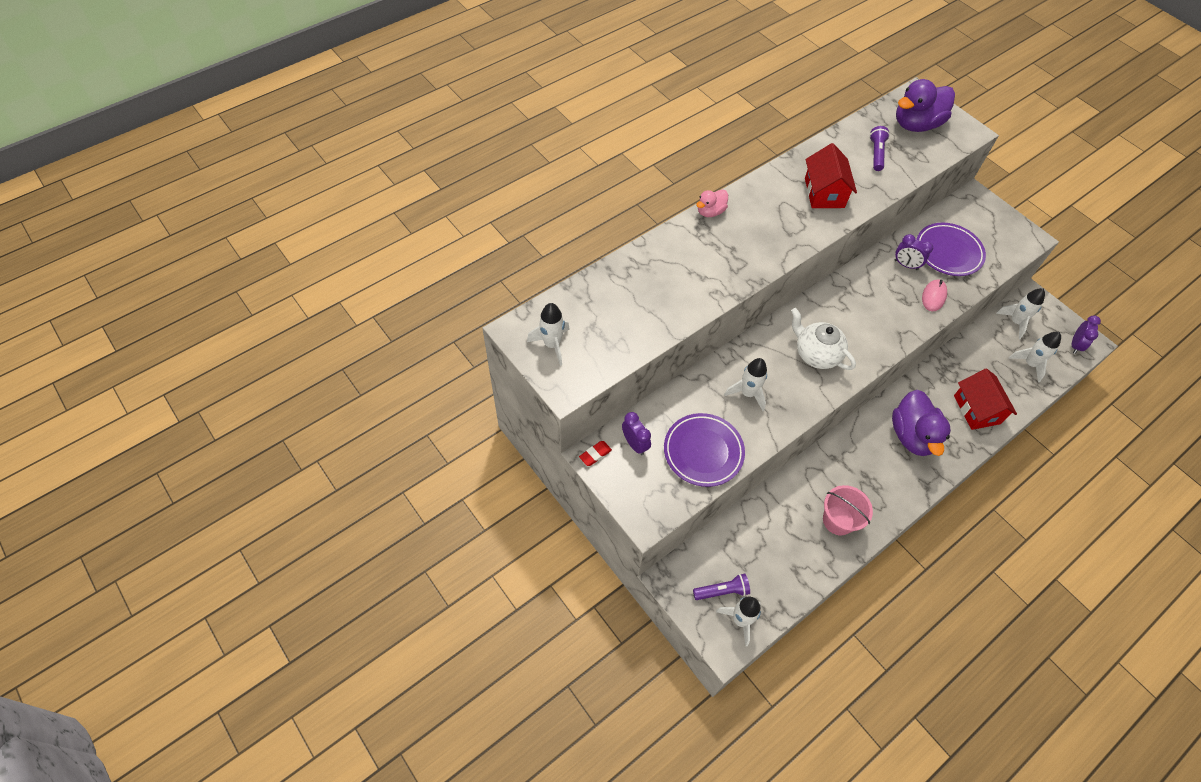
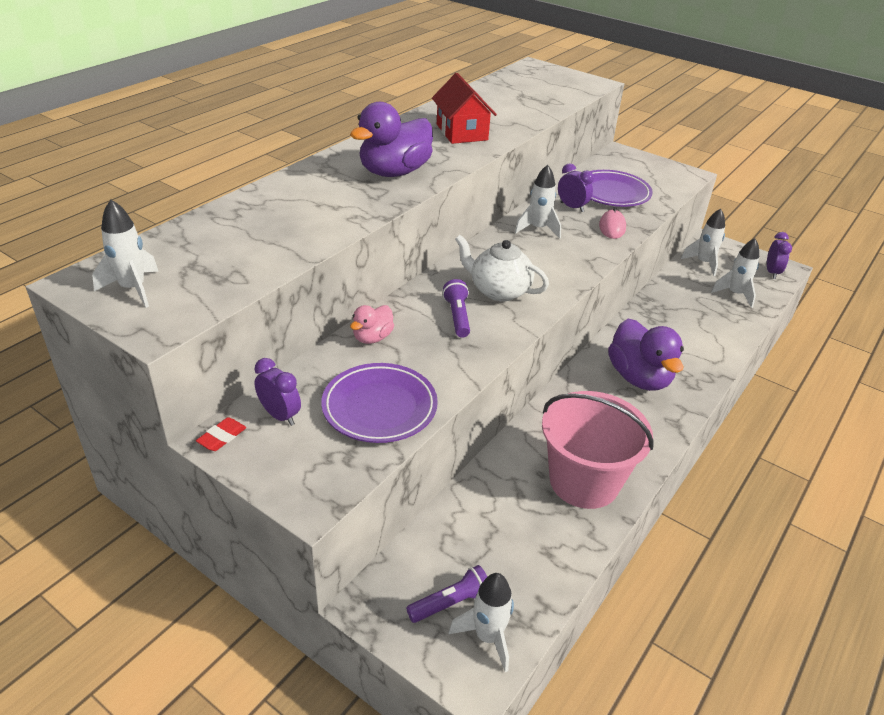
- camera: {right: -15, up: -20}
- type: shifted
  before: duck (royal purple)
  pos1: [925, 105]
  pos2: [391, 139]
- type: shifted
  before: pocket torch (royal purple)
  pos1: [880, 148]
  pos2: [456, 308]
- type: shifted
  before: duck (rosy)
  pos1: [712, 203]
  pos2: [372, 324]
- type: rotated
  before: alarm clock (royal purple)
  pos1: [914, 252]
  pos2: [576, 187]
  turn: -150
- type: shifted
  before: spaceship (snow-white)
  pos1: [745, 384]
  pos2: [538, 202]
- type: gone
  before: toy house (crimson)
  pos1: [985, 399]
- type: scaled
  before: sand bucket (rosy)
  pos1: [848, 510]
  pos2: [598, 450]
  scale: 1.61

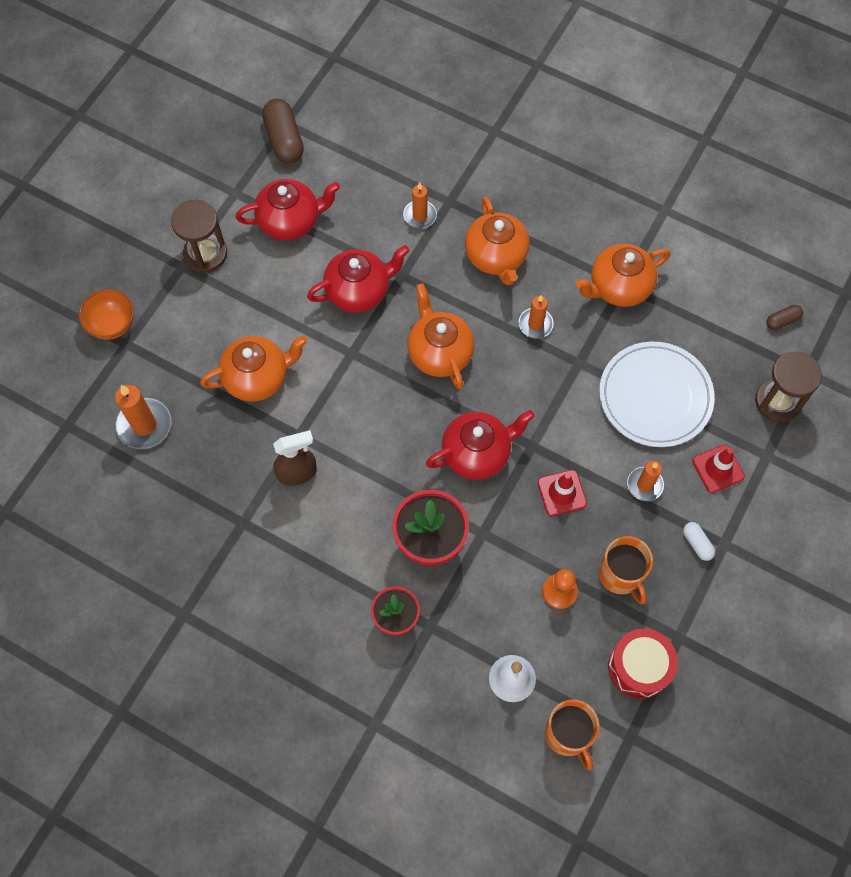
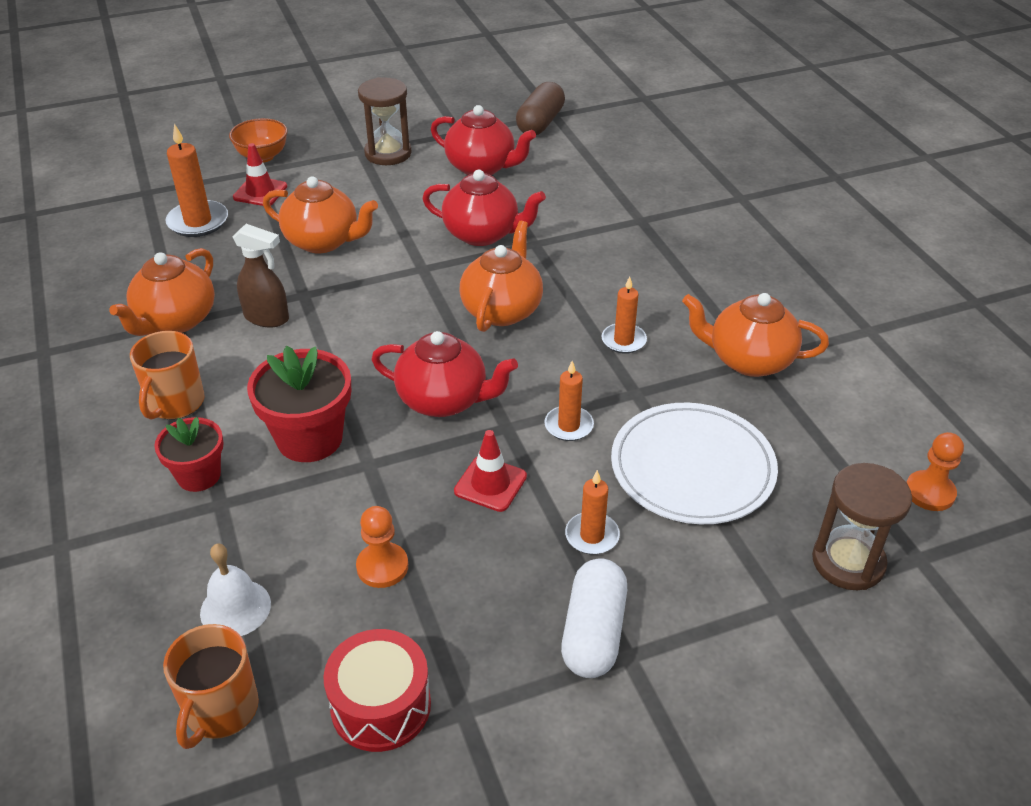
- camera: {right: 40, up: -25}
- type: shifted
  before: pillar candle (orange-coloured)
  pos1: [420, 205]
  pos2: [569, 401]
- type: shifted
  before: teapot (orange-coloured)
  pos1: [497, 241]
  pos2: [162, 292]
- type: swapped
  before: pill (brown)
  after: pawn (orange-coloured)
  pos1: [784, 317]
  pos2: [935, 471]
- type: shifted
  before: safety cone (crimson)
  pos1: [718, 469]
  pos2: [260, 174]
- type: scaled
  before: pill (snow-white)
  pos1: [699, 541]
  pos2: [594, 618]
  scale: 1.95
- type: shifted
  before: tea mug (orange-coloured)
  pos1: [626, 570]
  pos2: [167, 375]

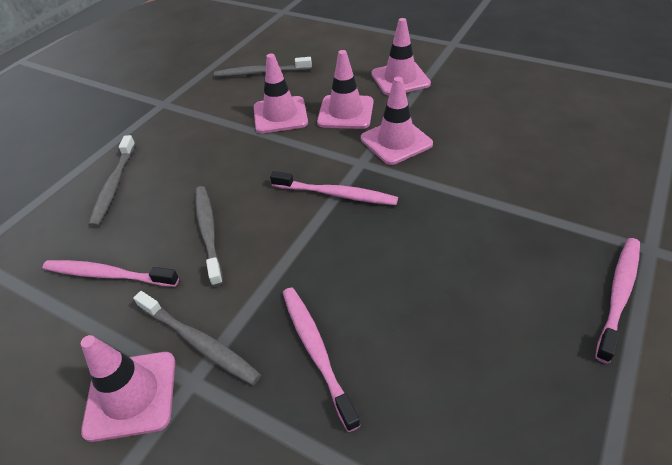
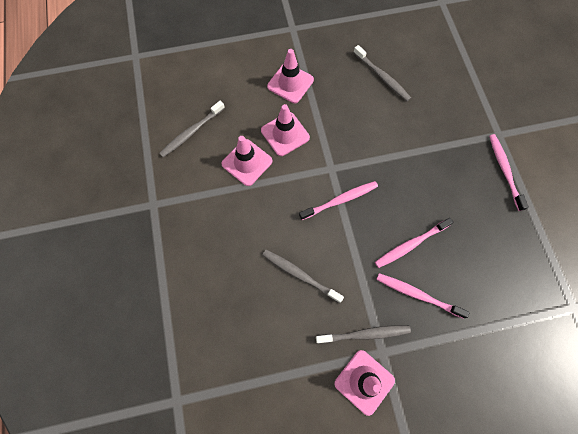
- camera: {right: -45, up: 25}
- type: gone
  before: safety cone (rosy)
  pos1: [397, 121]
- type: shifted
  before: tooth brush (ash-grey)
  pos1: [112, 181]
  pos2: [382, 73]
- type: shifted
  before: tooth brush (rosy)
  pos1: [110, 273]
  pos2: [414, 243]

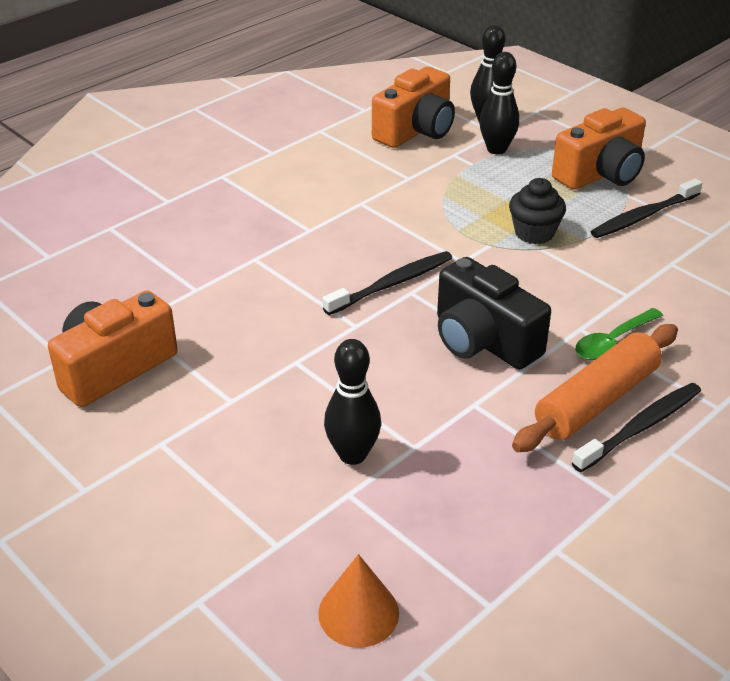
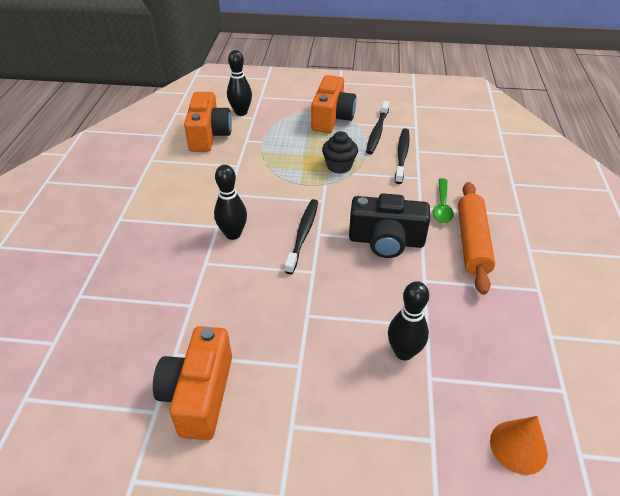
- camera: {right: -40, up: 5}
- type: shifted
  before: skittle (black)
  pos1: [499, 103]
  pos2: [230, 202]
- type: shifted
  before: tooth brush (black)
  pos1: [636, 427]
  pos2: [402, 156]

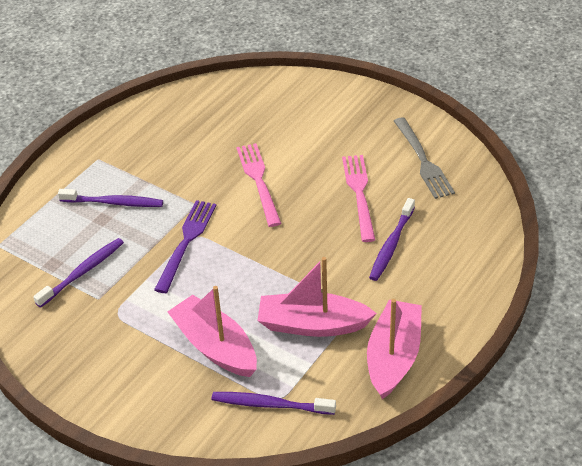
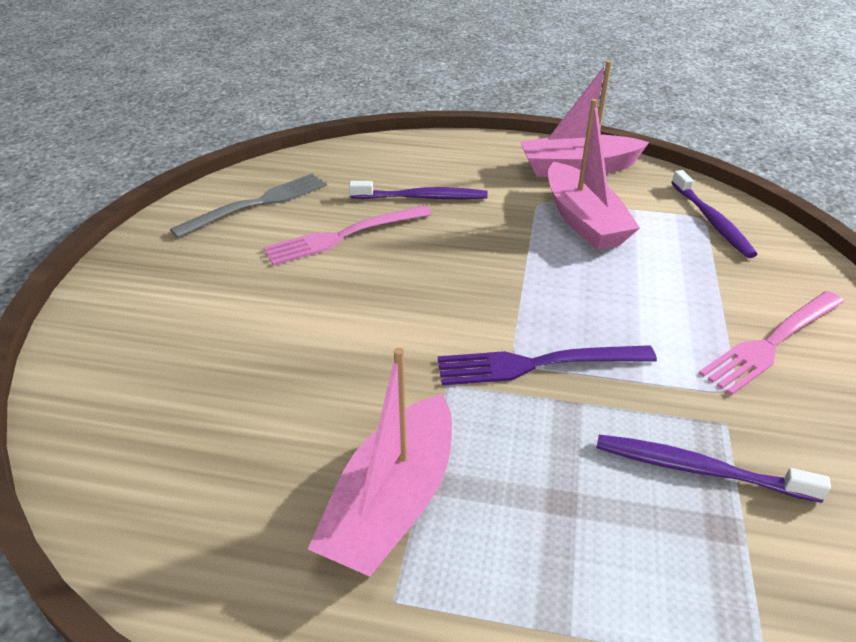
- camera: {right: -115, up: -5}
- type: shifted
  before: dinner fork (rosy)
  pos1: [258, 185]
  pos2: [771, 343]
- type: gone
  before: tooth brush (royal purple)
  pos1: [110, 198]
- type: shifted
  before: sailboat (rosy)
  pos1: [212, 331]
  pos2: [380, 462]

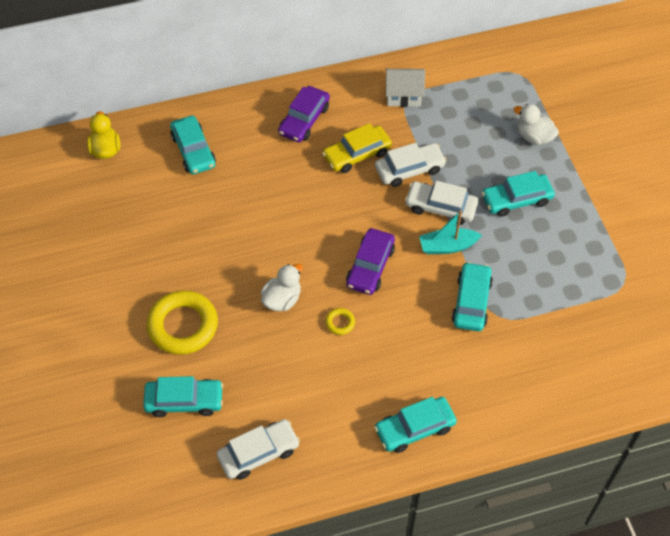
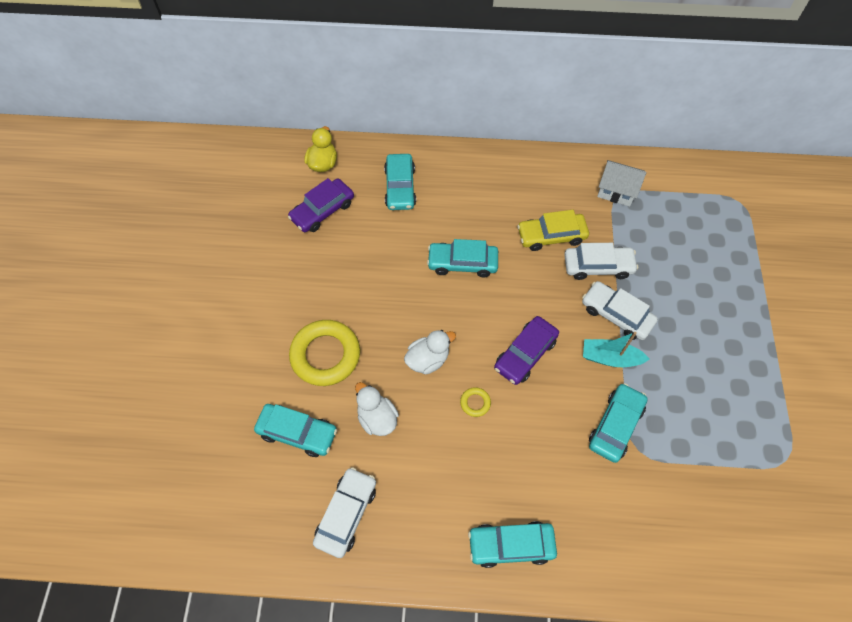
- camera: {right: 20, up: 5}
- type: shifted
  before: automobile (royal purple)
  pos1: [304, 114]
  pos2: [321, 205]
- type: shifted
  before: duck (snow-white)
  pos1: [536, 124]
  pos2: [377, 409]
- type: shifted
  before: automobile (aqua)
  pos1: [518, 194]
  pos2: [462, 258]
- type: rotated
  before: automobile (snow-white)
  pos1: [258, 449]
  pos2: [344, 512]
  turn: -60

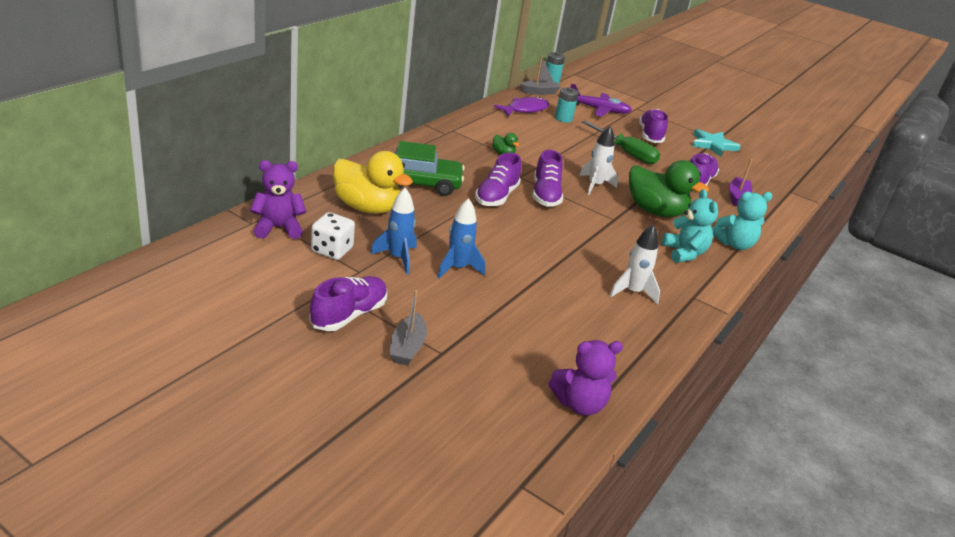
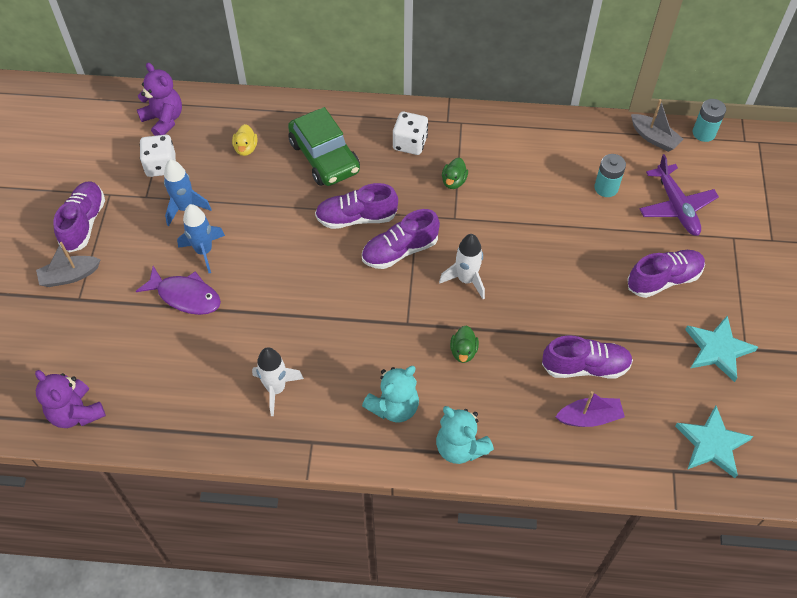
- camera: {right: 65, up: 25}
- type: shifted
  before: toy fish (royal purple)
  pos1: [521, 106]
  pos2: [178, 290]
- type: gone
  before: flat screwdriver (green)
  pos1: [621, 142]
- type: scaled
  before: duck (yellow)
  pos1: [373, 182]
  pos2: [244, 140]
  scale: 0.44
- type: scaled
  before: duck (green)
  pos1: [669, 188]
  pos2: [464, 344]
  scale: 0.44
- type: rotated
  before: lace-up shoe (royal purple)
  pos1: [348, 303]
  pos2: [79, 217]
  turn: -90
- type: new
  after: game die (snow-white)
  pos2: [410, 133]
- type: new
  after: star (aqua)
  pos2: [714, 442]

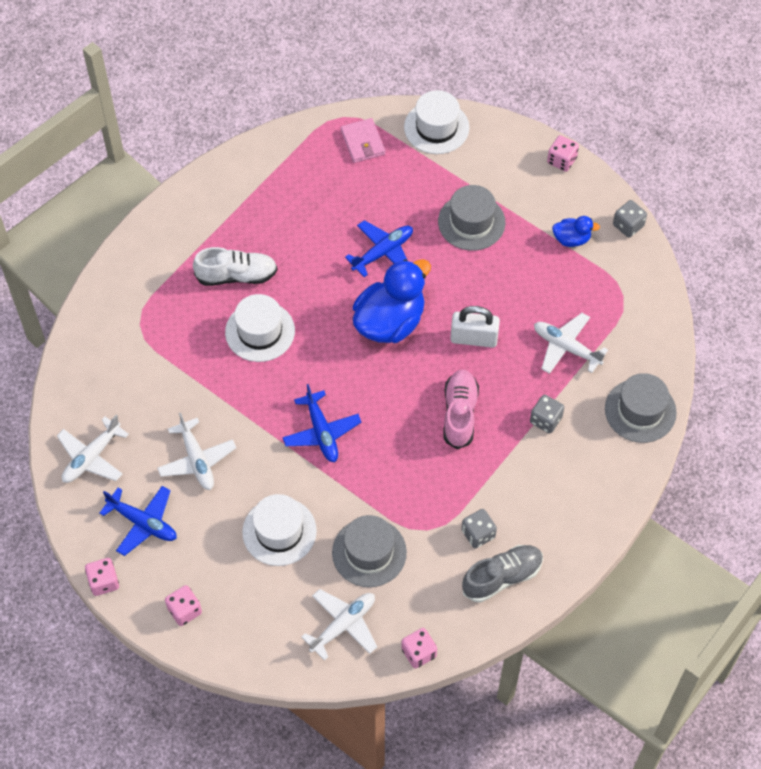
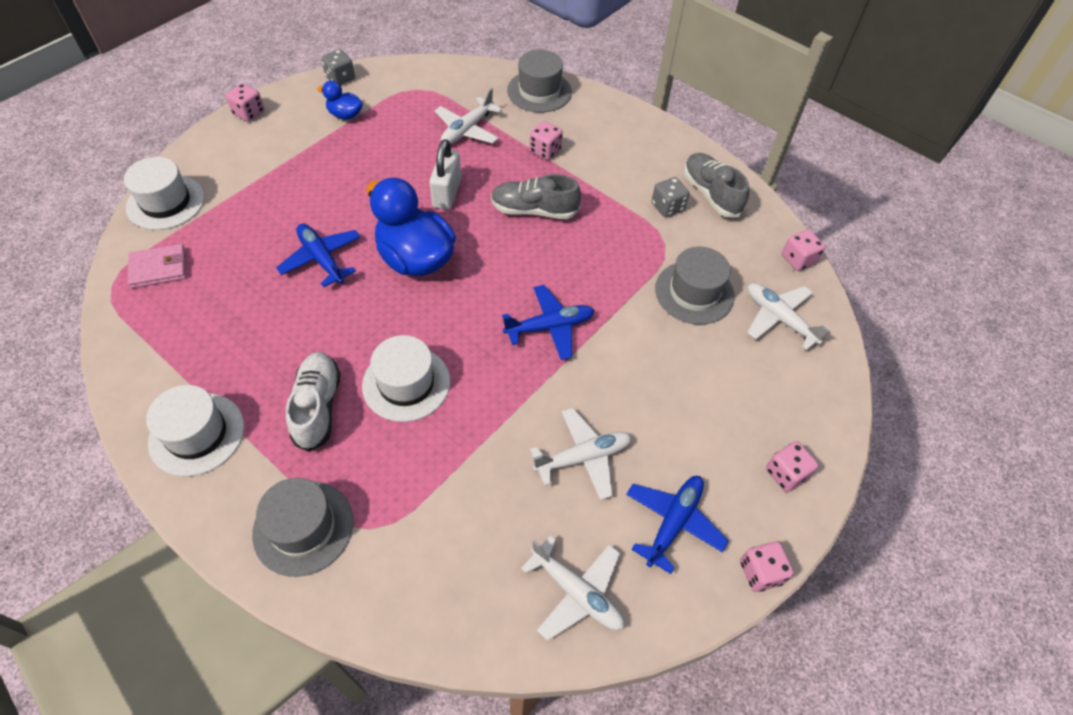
- camera: {right: -90, up: -5}
- type: shifted
  before: hat (ash-grey)
  pos1: [471, 218]
  pos2: [302, 527]
- type: rotated
  before: duck (blue)
  pos1: [576, 231]
  pos2: [340, 100]
  turn: -75
- type: repainted
  before: lace-up shoe (rosy)
  after: lace-up shoe (ash-grey)
  pos1: [461, 409]
  pos2: [536, 196]
- type: repainted
  before: game die (ash-grey)
  after: game die (rosy)
  pos1: [547, 414]
  pos2: [546, 140]
- type: shifted
  before: hat (snow-white)
  pos1: [279, 530]
  pos2: [195, 431]

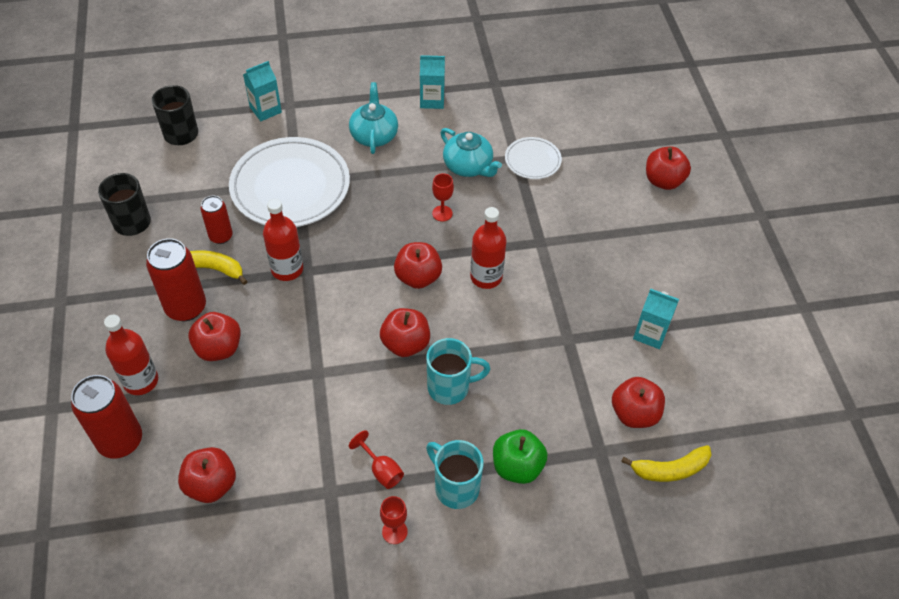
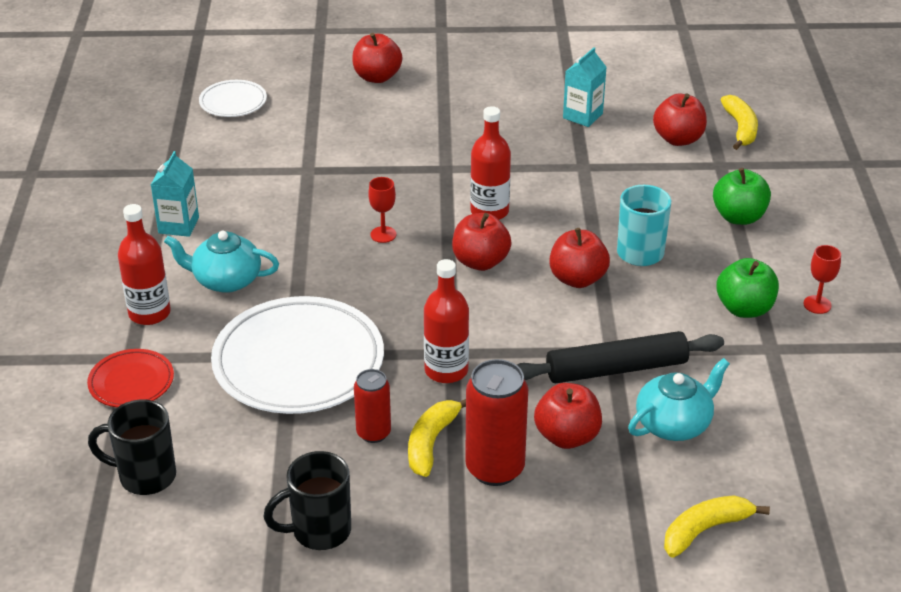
- camera: {right: -80, up: -15}
- type: swapped
  before: milk carton (aqua)
  after: plate (crimson)
  pos1: [262, 91]
  pos2: [130, 378]
- type: shifted
  before: teapot (aqua)
  pos1: [471, 152]
  pos2: [679, 399]
- type: shifted
  before: plate (snow-white)
  pos1: [533, 158]
  pos2: [233, 98]
- type: shifted
  before: drink bottle (crimson)
  pos1: [131, 355]
  pos2: [144, 264]
- type: swapped
  before: soda can (crimson)
  after: banana (yellow)
  pos1: [106, 416]
  pos2: [717, 526]
- type: swapped
  before: chalice (crimson)
  after: apple (green)
  pos1: [376, 459]
  pos2: [747, 288]
- type: gone
  before: tea mug (aqua)
  pos1: [454, 474]
- type: gone
  before: apple (crimson)
  pos1: [207, 475]
- type: new
  after: pastry roller (black)
  pos2: [620, 357]

